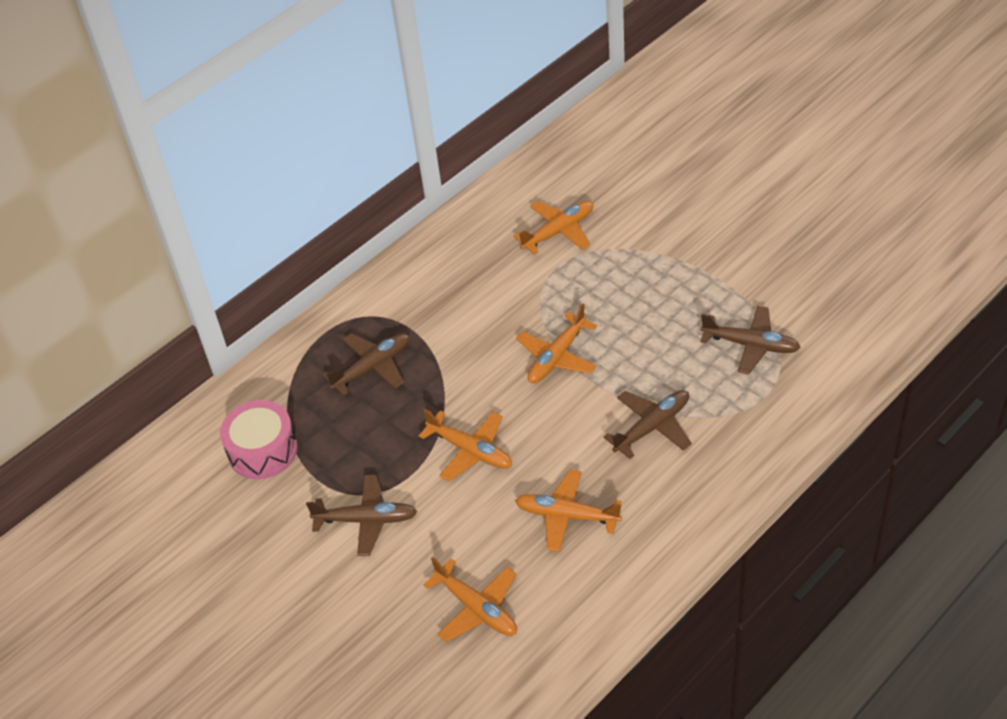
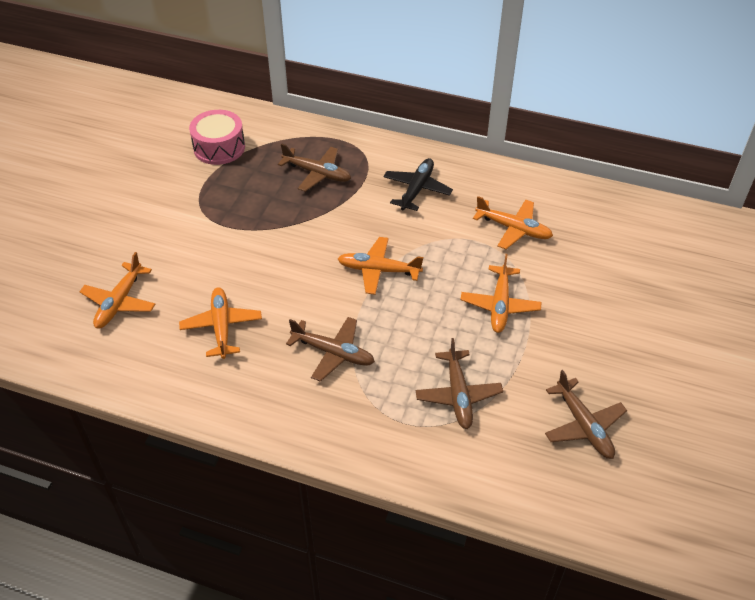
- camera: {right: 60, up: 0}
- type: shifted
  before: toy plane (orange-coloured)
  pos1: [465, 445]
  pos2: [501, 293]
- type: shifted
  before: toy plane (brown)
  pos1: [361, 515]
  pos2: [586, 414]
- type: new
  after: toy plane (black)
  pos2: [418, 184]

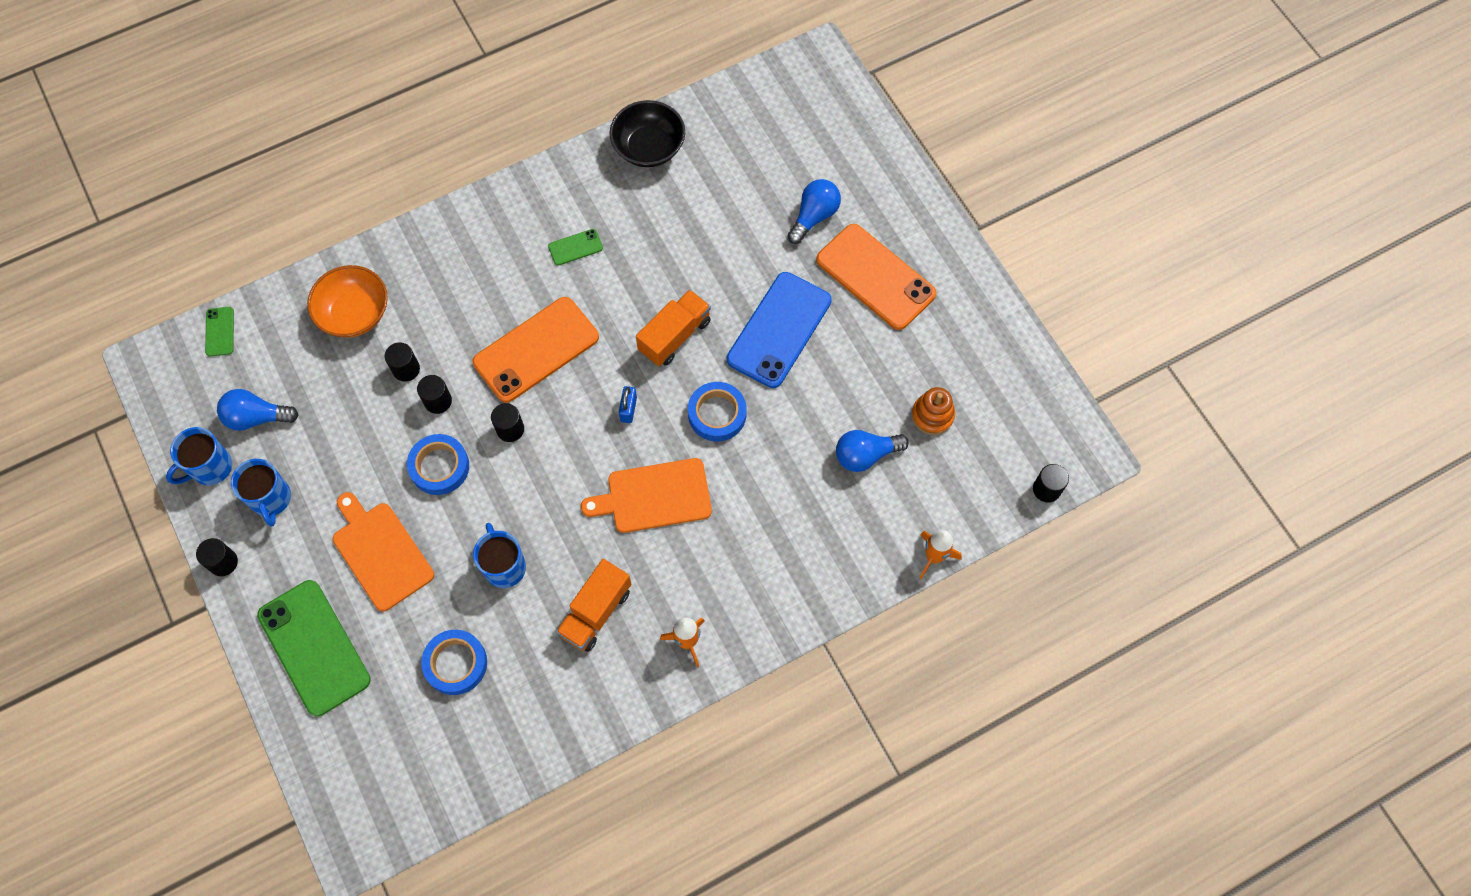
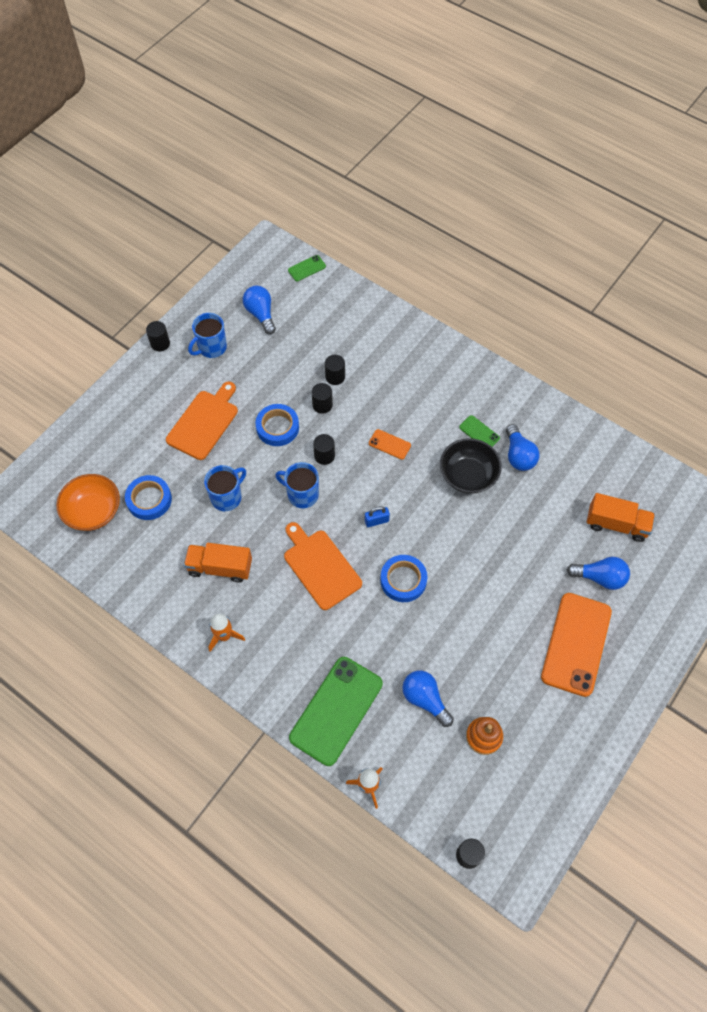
- camera: {right: 65, up: -5}
- type: shifted
  before: serving bowl (black)
  pos1: [647, 133]
  pos2: [471, 466]
- type: shifted
  before: serving bowl (orange-coloured)
  pos1: [347, 301]
  pos2: [88, 502]
- type: gone
  before: smartphone (blue)
  pos1: [779, 330]
- type: shifted
  before: truck (orange-coloured)
  pos1: [673, 327]
  pos2: [621, 517]
- type: scaled
  before: smartphone (orange-coloured)
  pos1: [536, 350]
  pos2: [390, 444]
  scale: 0.44
- type: shifted
  before: tea mug (blue)
  pos1: [199, 456]
  pos2: [297, 485]
- type: shifted
  before: smartphone (green)
  pos1: [314, 648]
  pos2: [336, 711]
- type: new
  after: light bulb (blue)
  pos2: [522, 447]

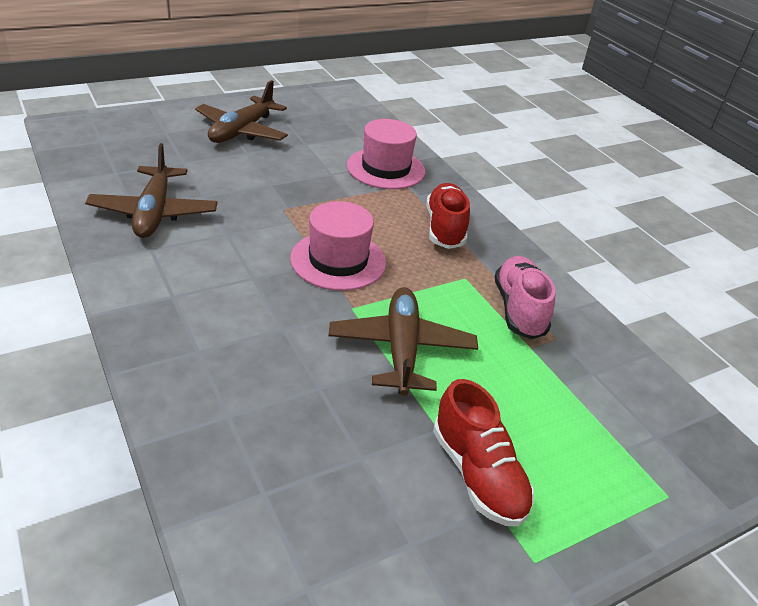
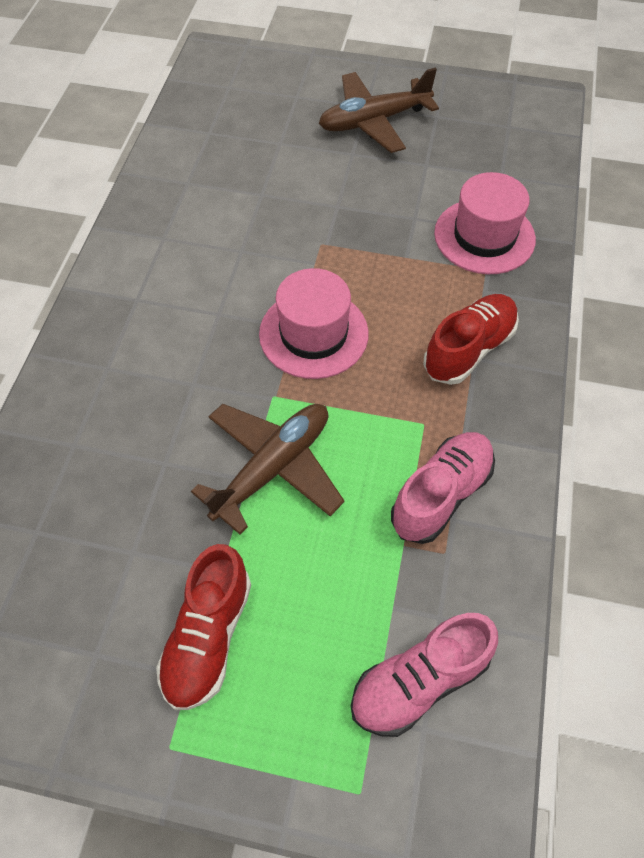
- camera: {right: 45, up: 20}
- type: gone
  before: toy plane (brown)
  pos1: [151, 190]
- type: new
  after: lace-up shoe (rosy)
  pos2: [424, 675]

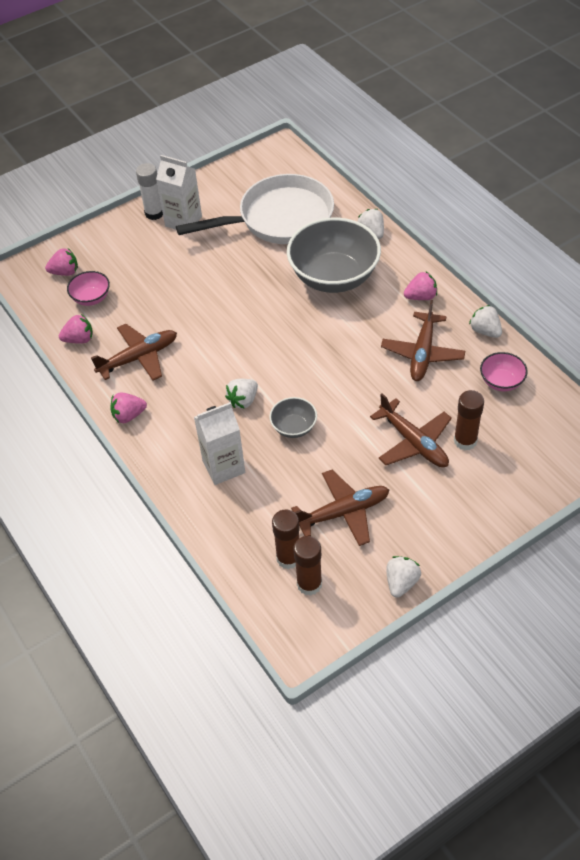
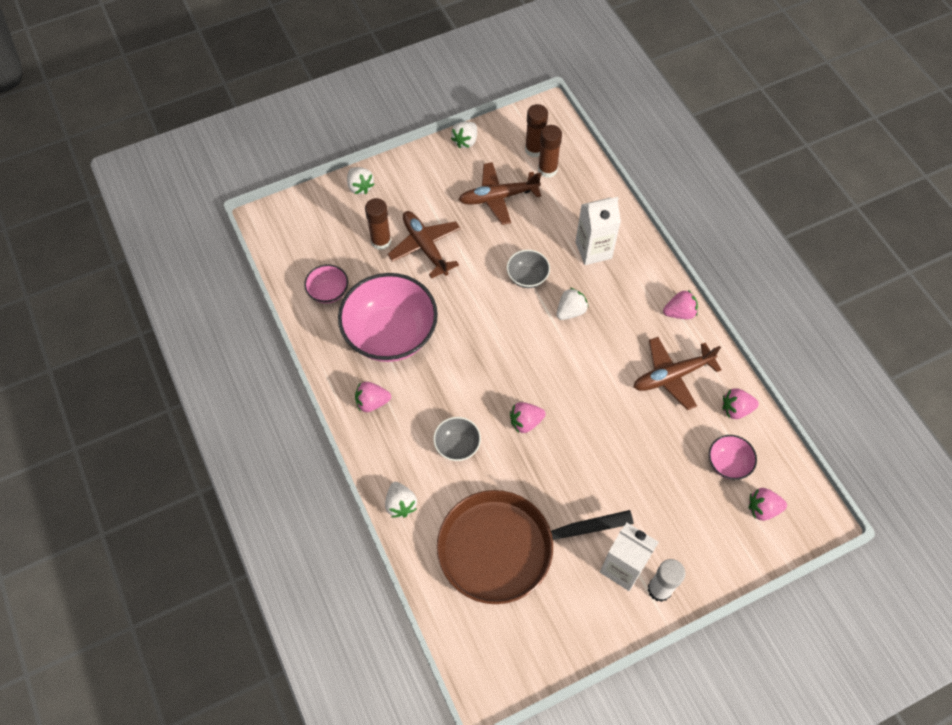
- camera: {right: -175, up: 10}
- type: repainted
  before: skillet (snow-white)
  after: skillet (brown)
  pos1: [255, 209]
  pos2: [535, 547]
- type: scaled
  before: serving bowl (ash-grey)
  pos1: [334, 255]
  pos2: [457, 439]
  scale: 0.46
- type: swapped
  before: toy plane (brown)
  after: serving bowl (rosy)
  pos1: [423, 340]
  pos2: [388, 317]
- type: shifted
  before: toy strawberry (snow-white)
  pos1: [485, 321]
  pos2: [361, 180]
- type: new
  after: toy strawberry (rosy)
  pos2: [528, 417]

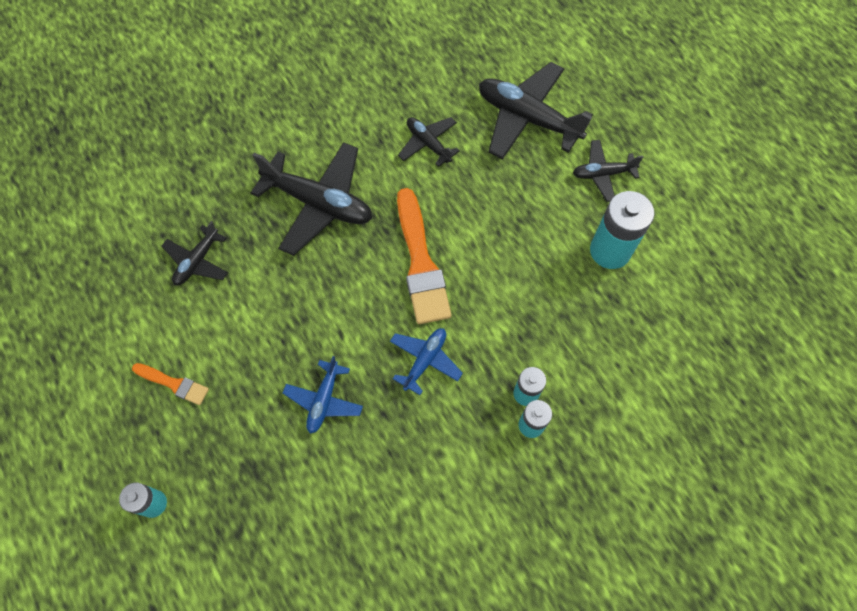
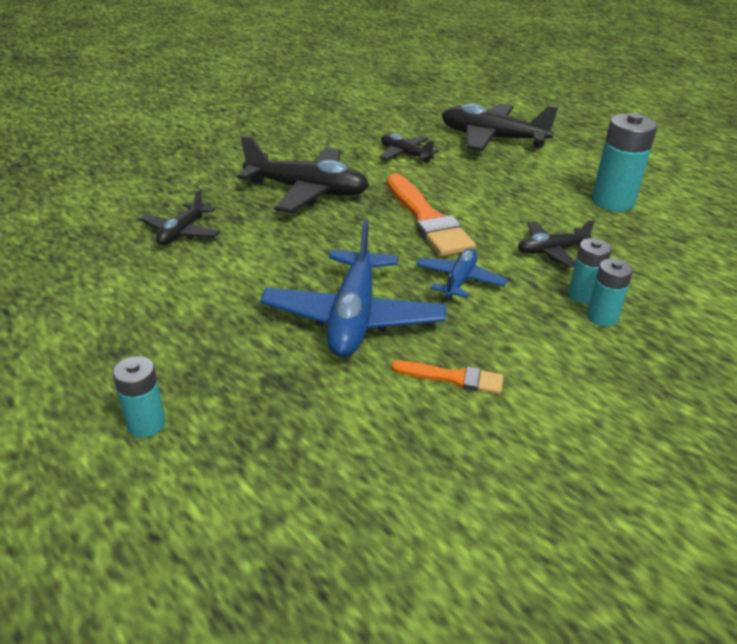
- camera: {right: -10, up: -30}
- type: shifted
  before: toy plane (black)
  pos1: [608, 171]
  pos2: [556, 244]
- type: scaled
  before: toy plane (blue)
  pos1: [323, 395]
  pos2: [353, 288]
  scale: 1.84
- type: shifted
  before: brush (orange-coloured)
  pos1: [170, 384]
  pos2: [447, 377]

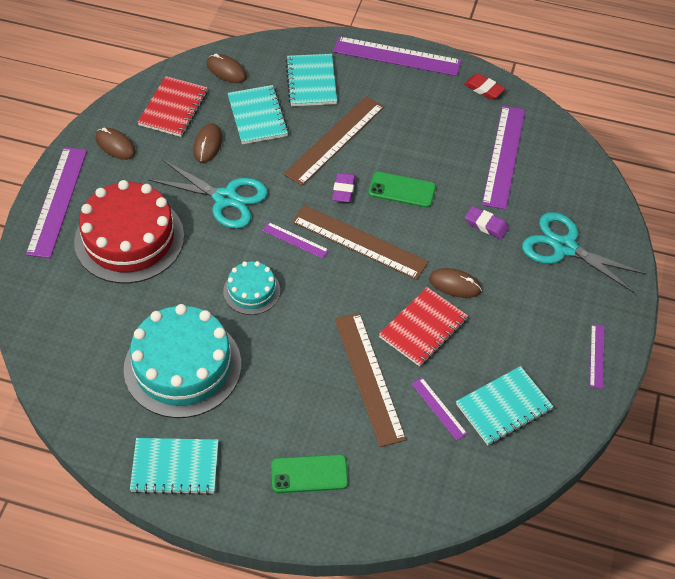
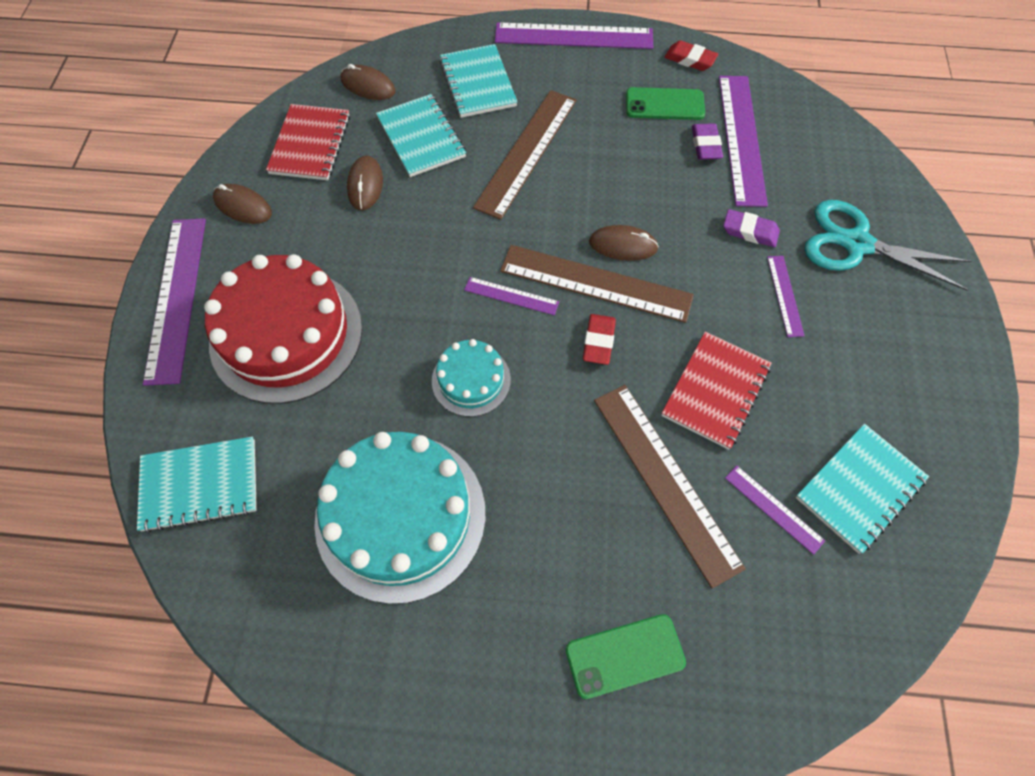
- camera: {right: -10, up: 10}
- type: gone
  before: scissors (aqua)
  pos1: [208, 194]
- type: shifted
  before: smartphone (green)
  pos1: [402, 190]
  pos2: [665, 103]
- type: shifted
  before: pencil eraser (royal purple)
  pos1: [344, 188]
  pos2: [707, 141]
- type: shifted
  before: computer mouse (brown)
  pos1: [455, 283]
  pos2: [624, 243]
- type: shifted
  before: measuring stick (royal purple)
  pos1: [597, 356]
  pos2: [786, 296]
- type: shifted
  before: notepad (aqua)
  pos1: [174, 466]
  pos2: [197, 485]
- type: new
  after: pencil eraser (crimson)
  pos2: [599, 339]

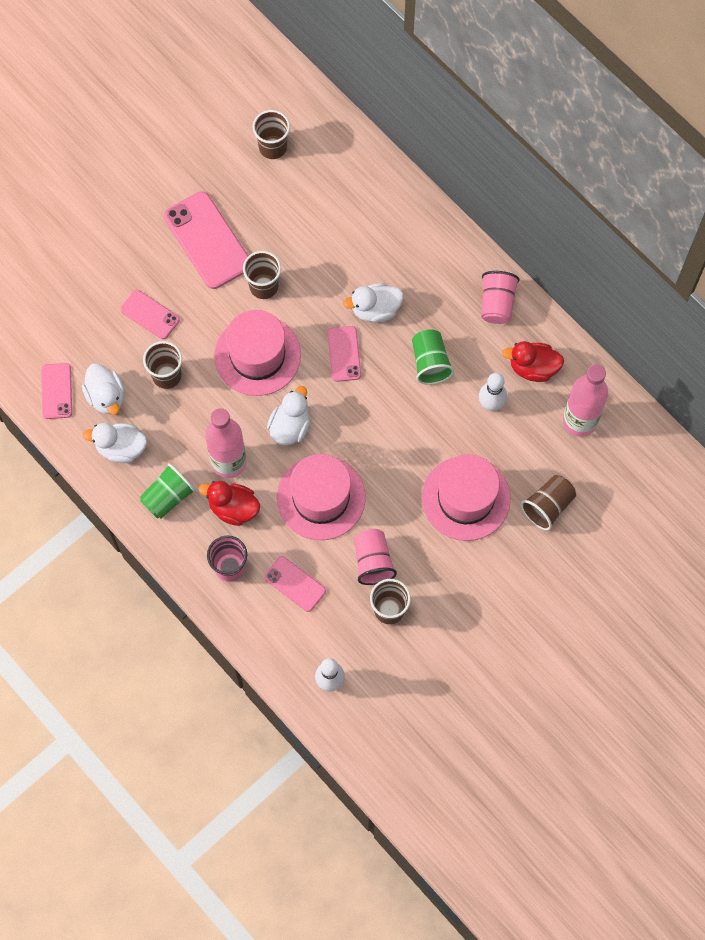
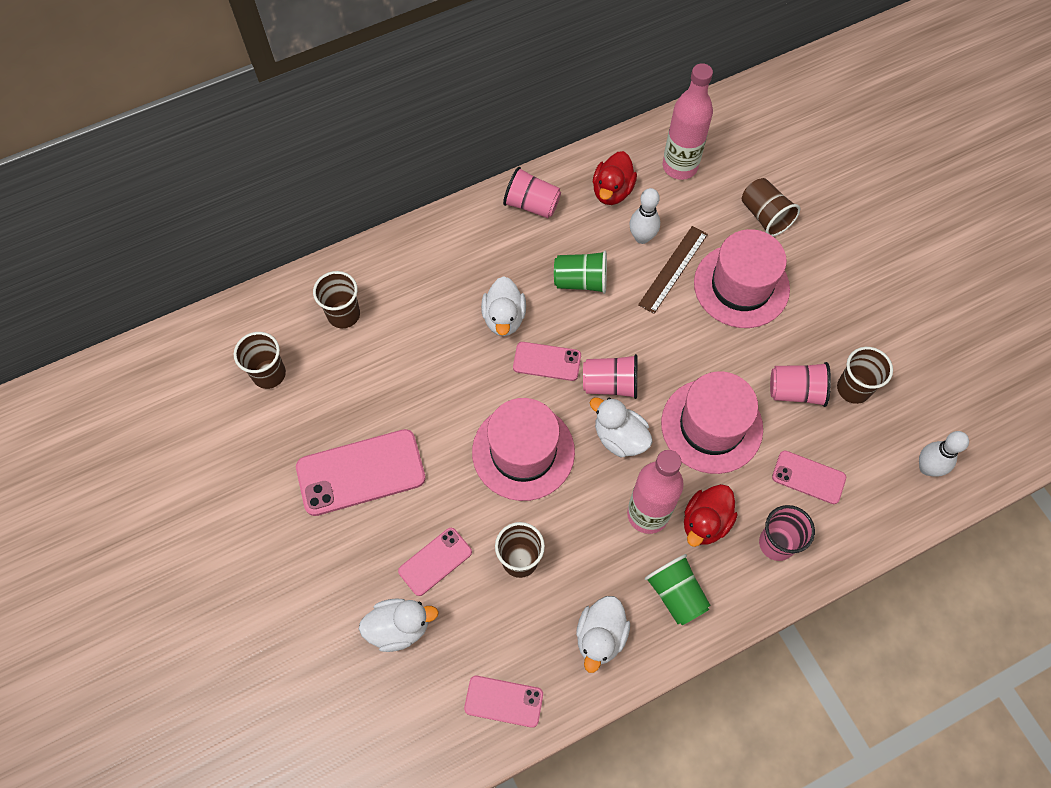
- camera: {right: -75, up: -5}
- type: shifted
  before: cup (brown)
  pos1: [262, 275]
  pos2: [336, 299]
- type: shifted
  before: duck (snow-white)
  pos1: [103, 389]
  pos2: [399, 625]
- type: rotated
  before: smartphone (rosy)
  pos1: [295, 584]
  pos2: [809, 477]
  turn: 60
- type: new
  after: measuring stick (brown)
  pos2: [673, 270]
- type: new
  after: cup (rosy)
  pos2: [610, 376]

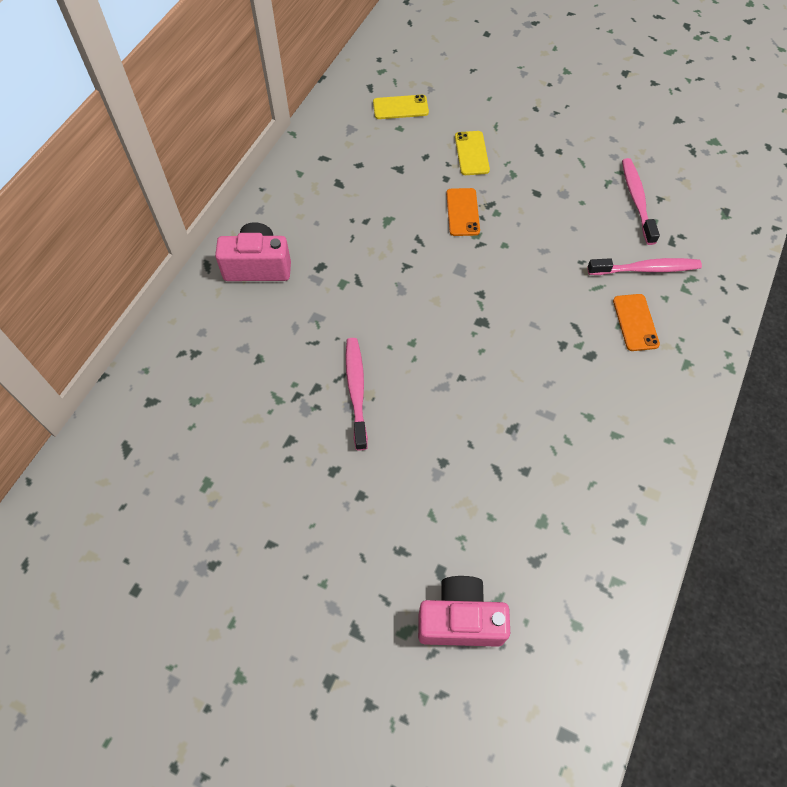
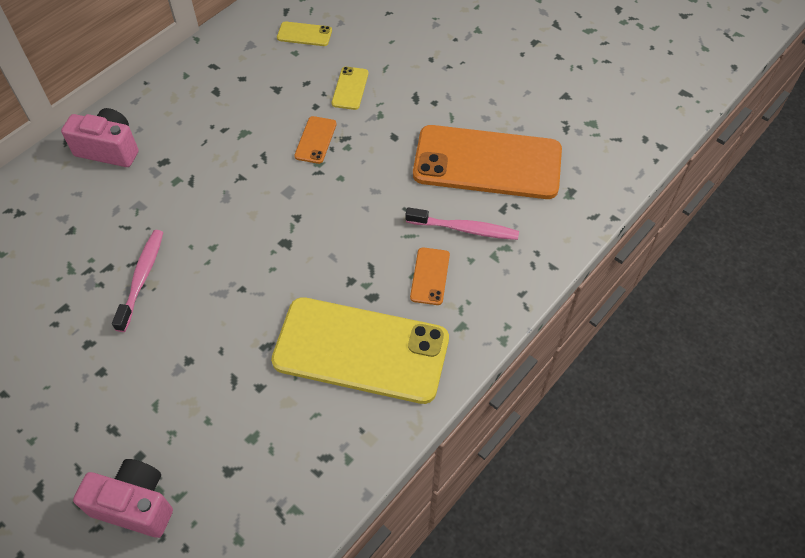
- camera: {right: 15, up: -5}
- type: swapped
  before: tooth brush (rosy)
  after: smartphone (orange-coloured)
  pos1: [641, 201]
  pos2: [487, 162]
- type: new
  after: smartphone (yellow)
  pos2: [360, 350]

